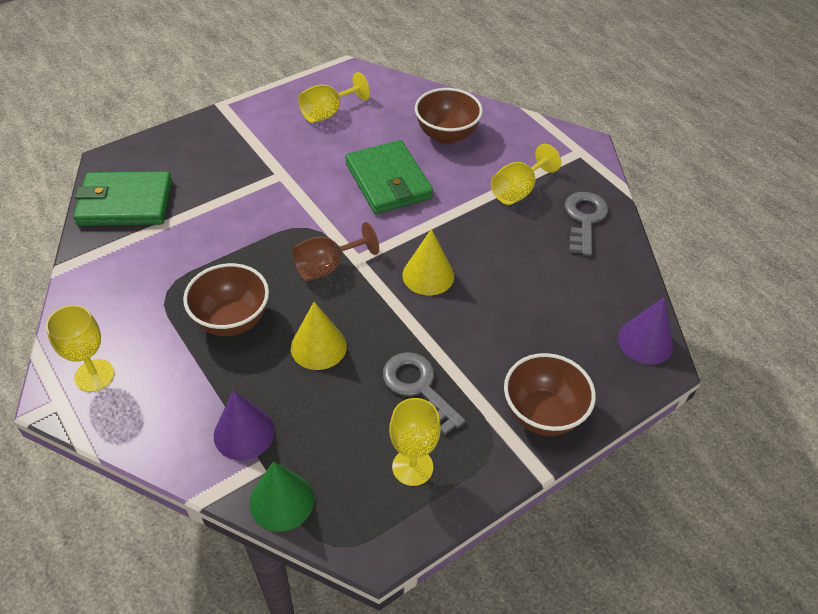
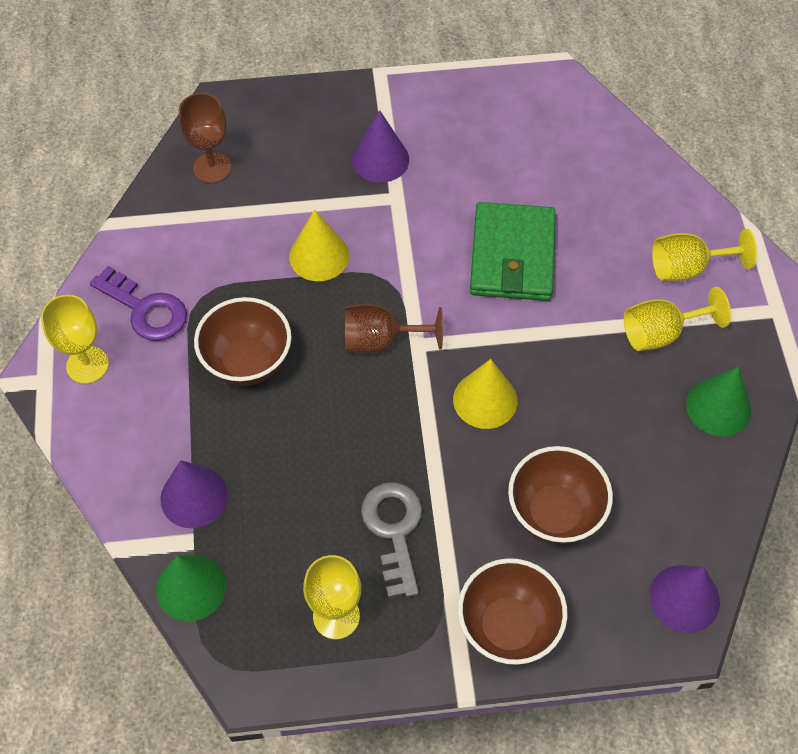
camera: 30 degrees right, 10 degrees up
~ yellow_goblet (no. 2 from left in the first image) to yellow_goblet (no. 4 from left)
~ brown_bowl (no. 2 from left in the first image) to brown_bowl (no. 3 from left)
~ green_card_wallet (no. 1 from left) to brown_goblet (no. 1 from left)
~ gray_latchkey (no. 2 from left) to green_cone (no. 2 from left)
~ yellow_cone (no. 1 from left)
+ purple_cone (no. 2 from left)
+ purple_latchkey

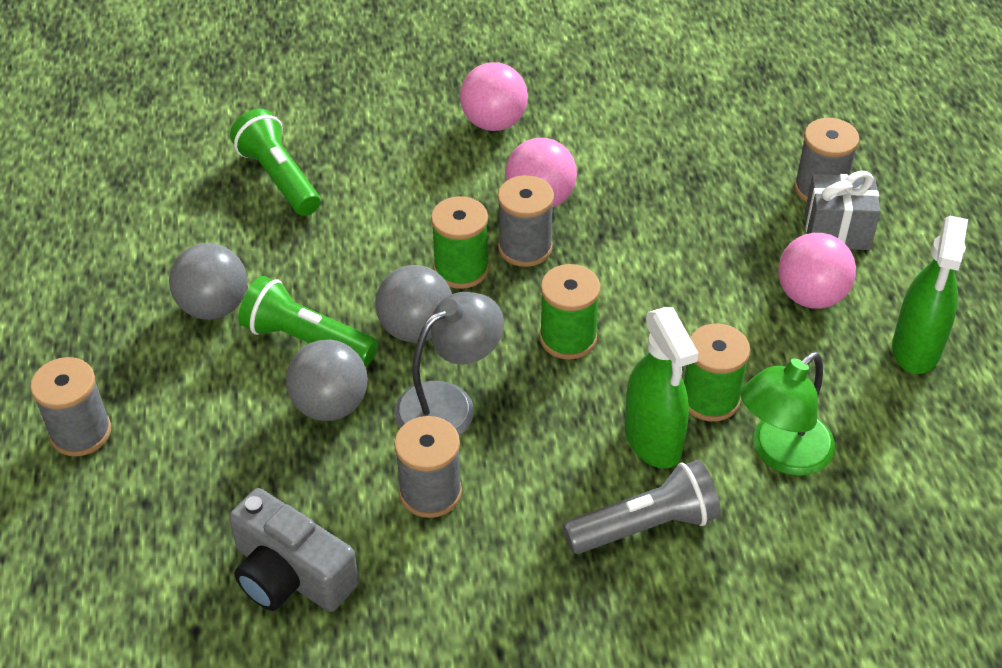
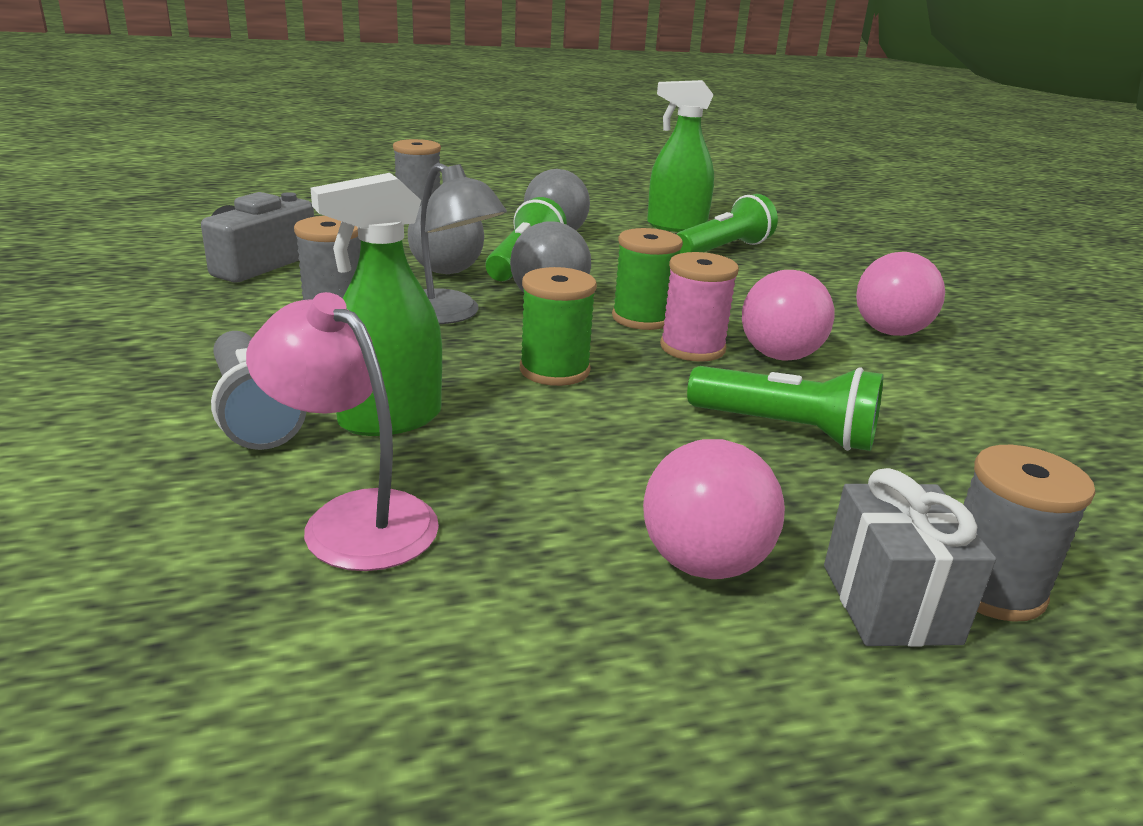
camera: 80 degrees right, 20 degrees down
~ gray_bobbin (no. 3 from left) to rosy_bobbin
~ green_sprayer (no. 2 from left)
- green_bobbin (no. 3 from left)
~ green_lamp to rosy_lamp
+ green_flashlight (no. 3 from left)

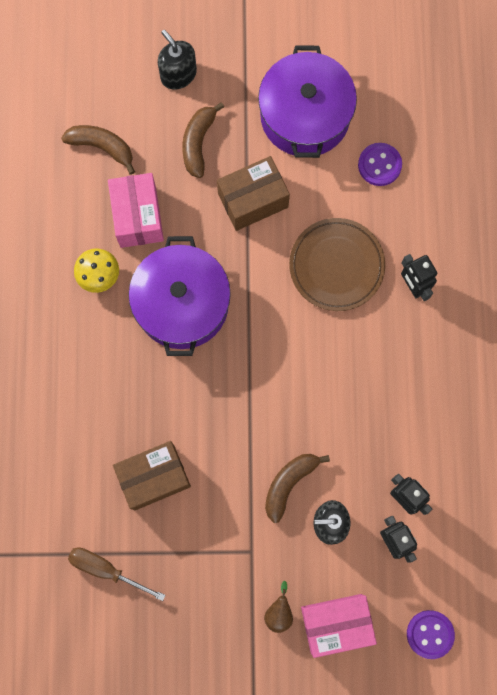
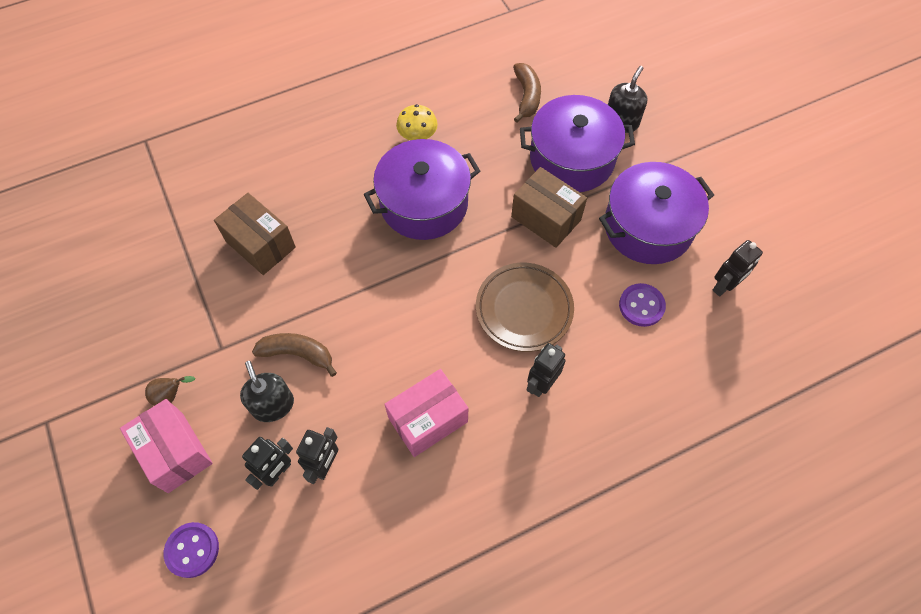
camera: 65 degrees right, 15 degrees down
~ brown_toy_banana (no. 2 from left) to purple_cooking_pot (no. 2 from left)
~ rosy_package (no. 1 from left in the first image) to rosy_package (no. 2 from left)
- brown_hand_screwdriver
+ ebony_toy_robot (no. 4 from left)

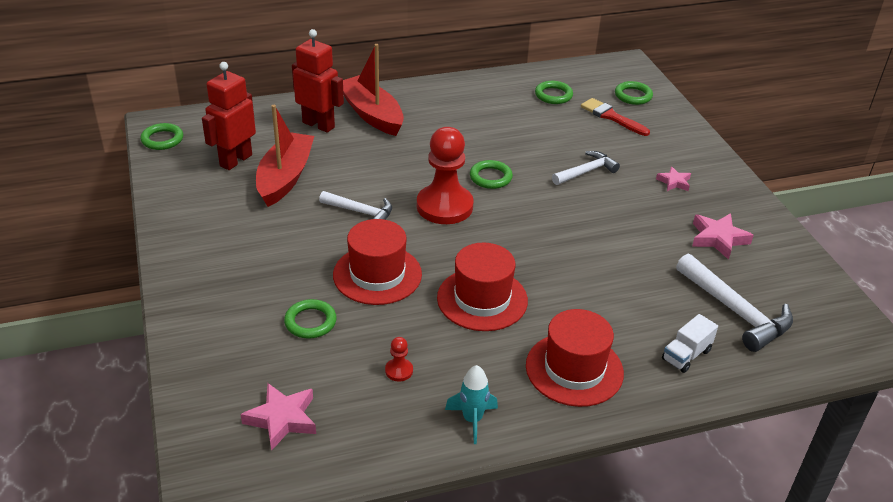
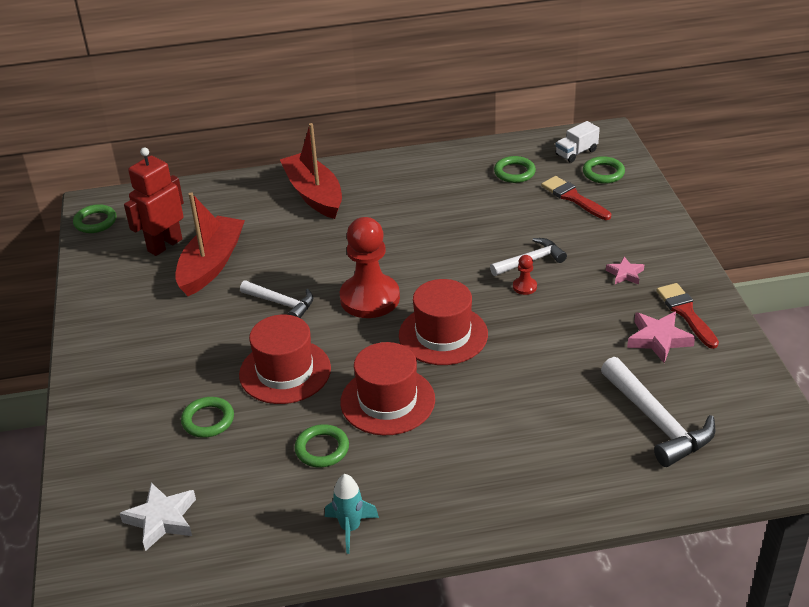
camera: 10 degrees right, 0 degrees up
- crimson_toy_robot (no. 2 from left)
~ green_hoop (no. 3 from left)
~ crimson_tall_hat (no. 3 from left)
~ pure_white_lorry
~ crimson_game_pawn (no. 1 from left in the first image) to crimson_game_pawn (no. 2 from left)
~ rosy_star (no. 1 from left) to pure_white_star
+ crimson_paintbrush (no. 2 from left)

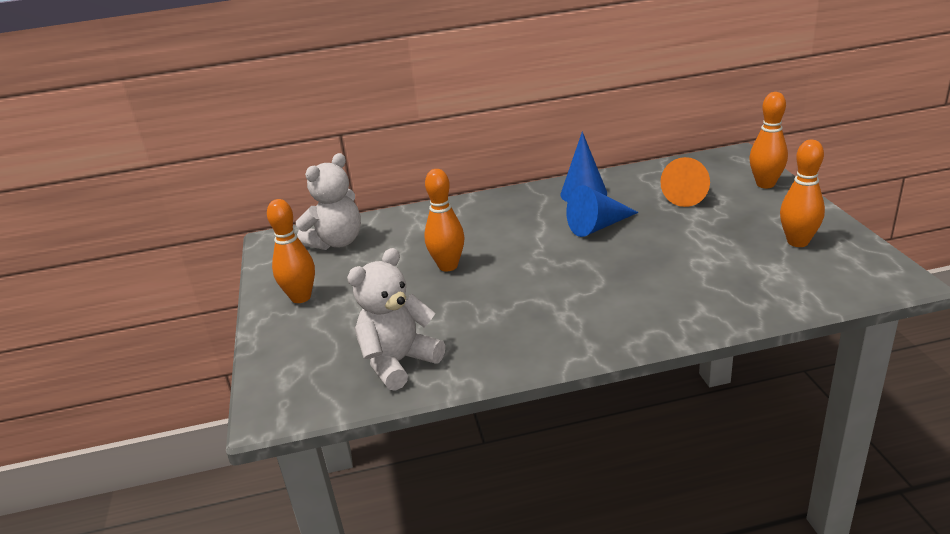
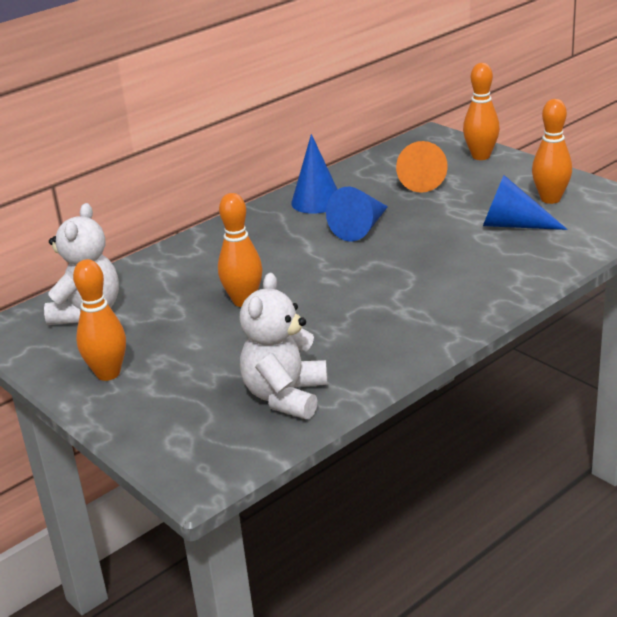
camera: 30 degrees left, 0 degrees up
+ royal_blue_cone (no. 3 from left)

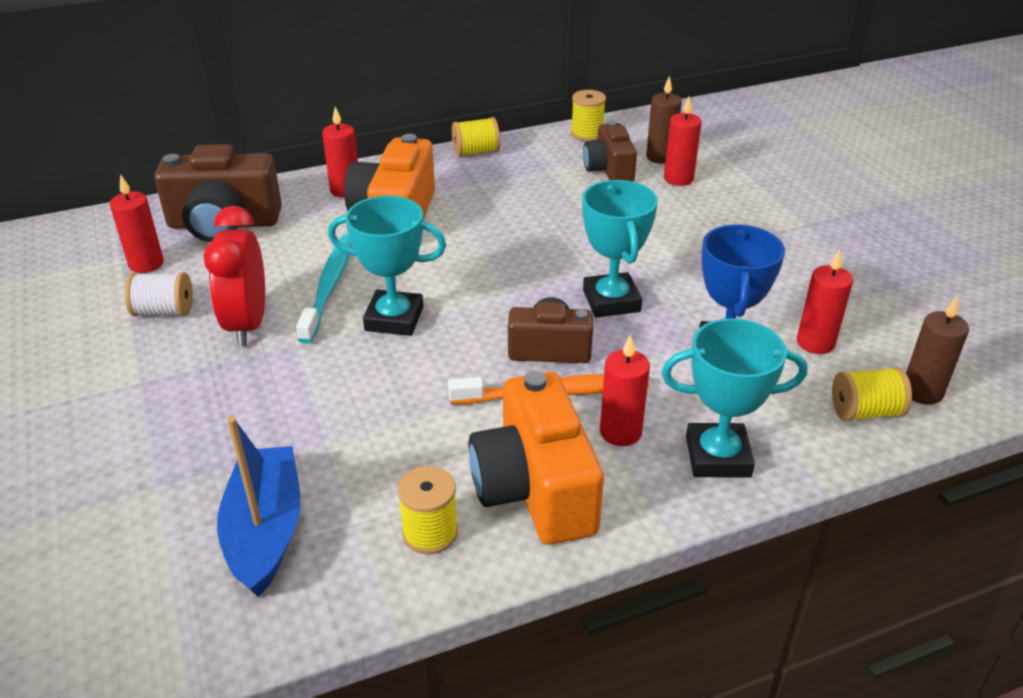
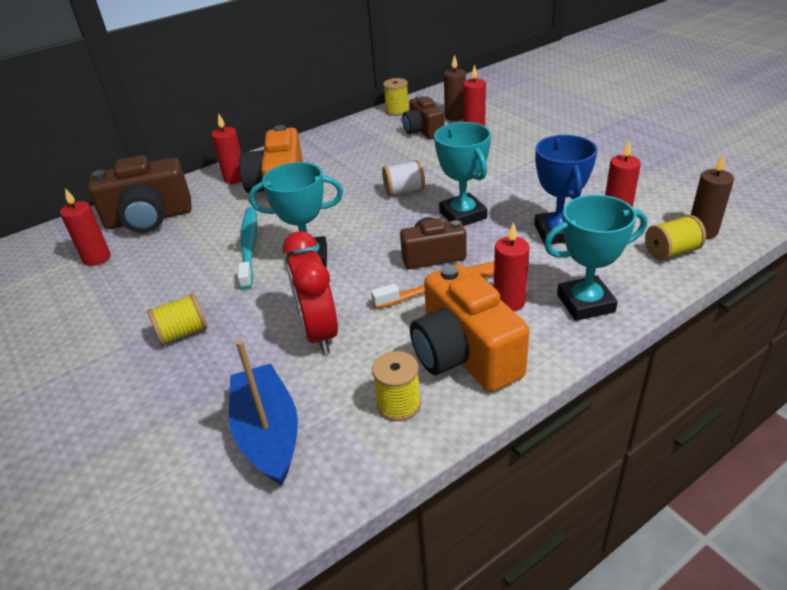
camera: 10 degrees left, 0 degrees up
~ yellow_bobbin (no. 2 from left in the first image) to yellow_bobbin (no. 1 from left)
~ crimson_clock
~ pure_white_bobbin

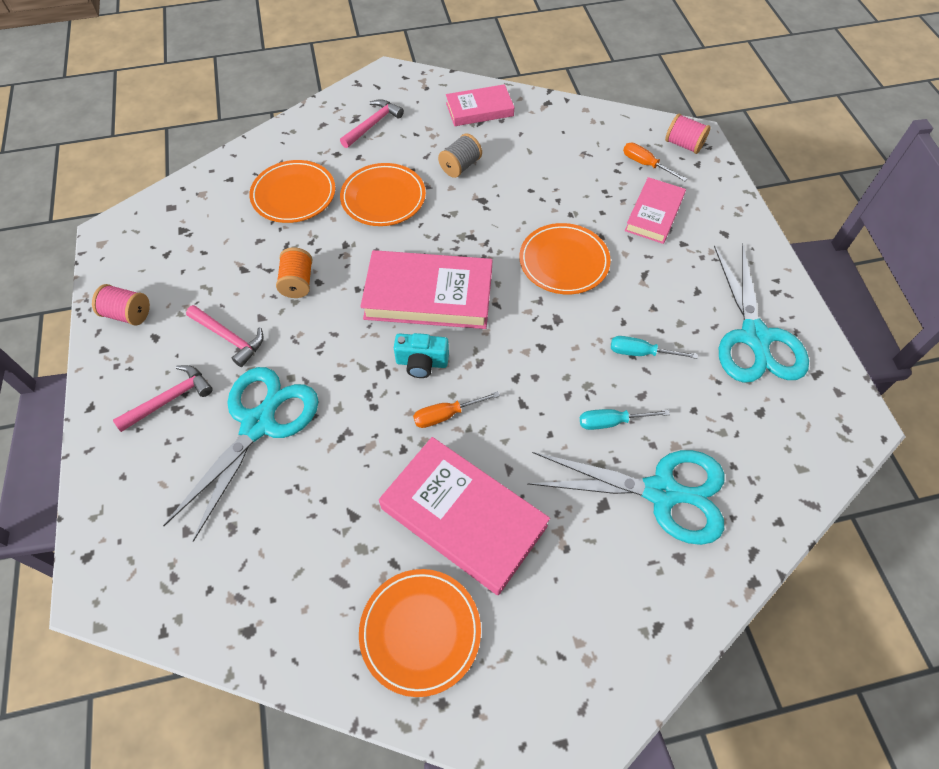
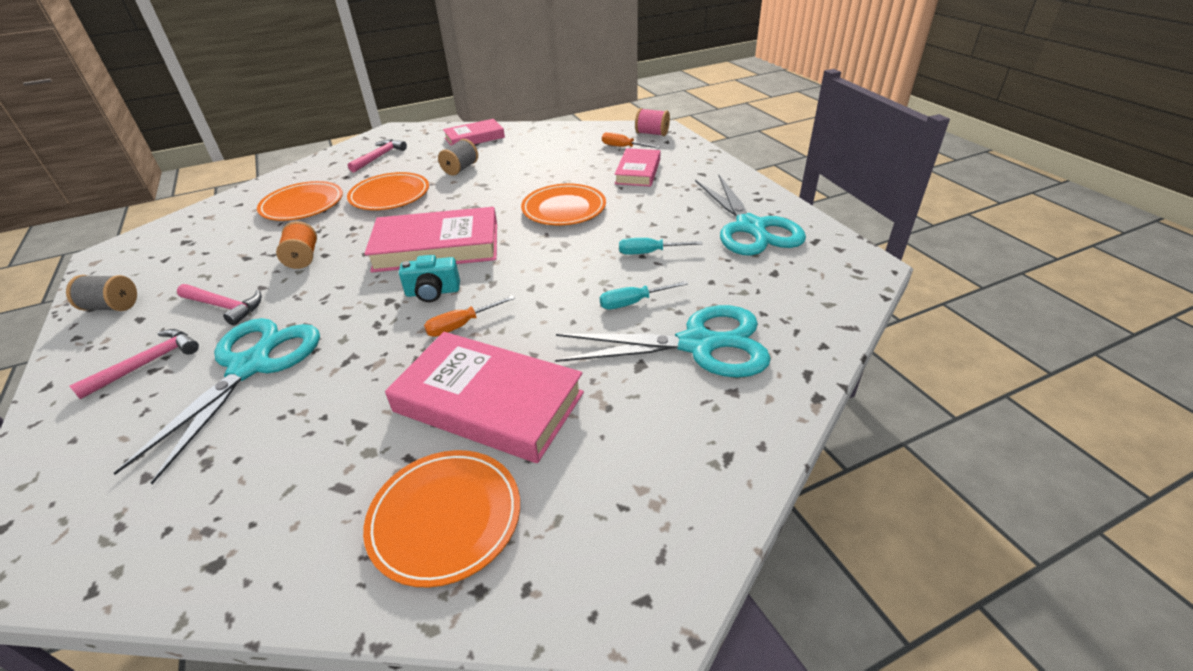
camera: 10 degrees left, 20 degrees down
~ rosy_bobbin (no. 1 from left) to gray_bobbin (no. 1 from left)

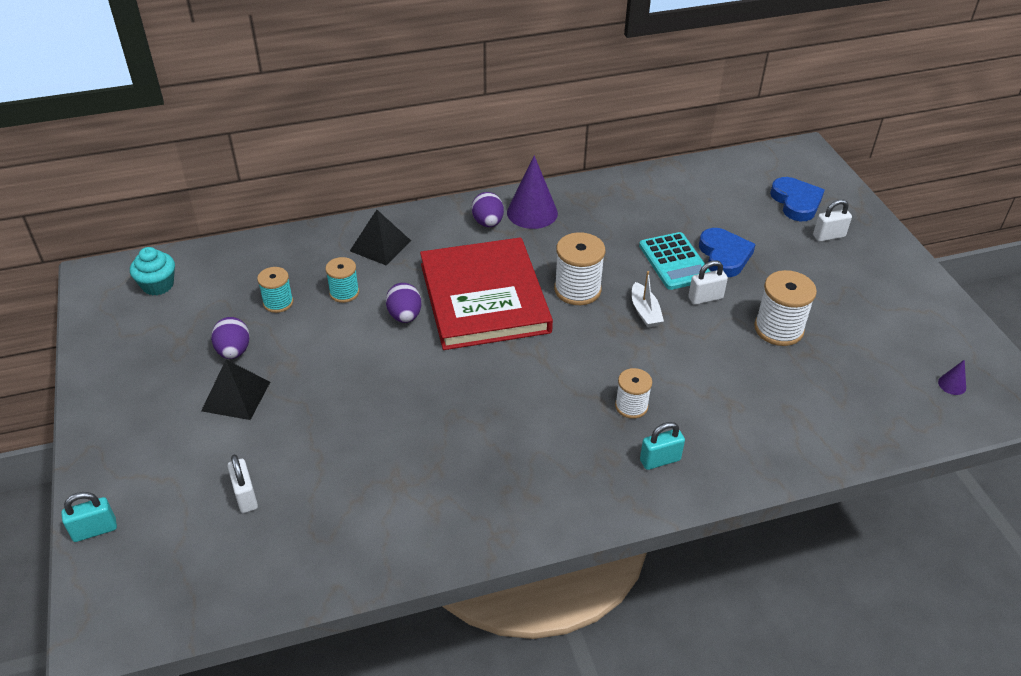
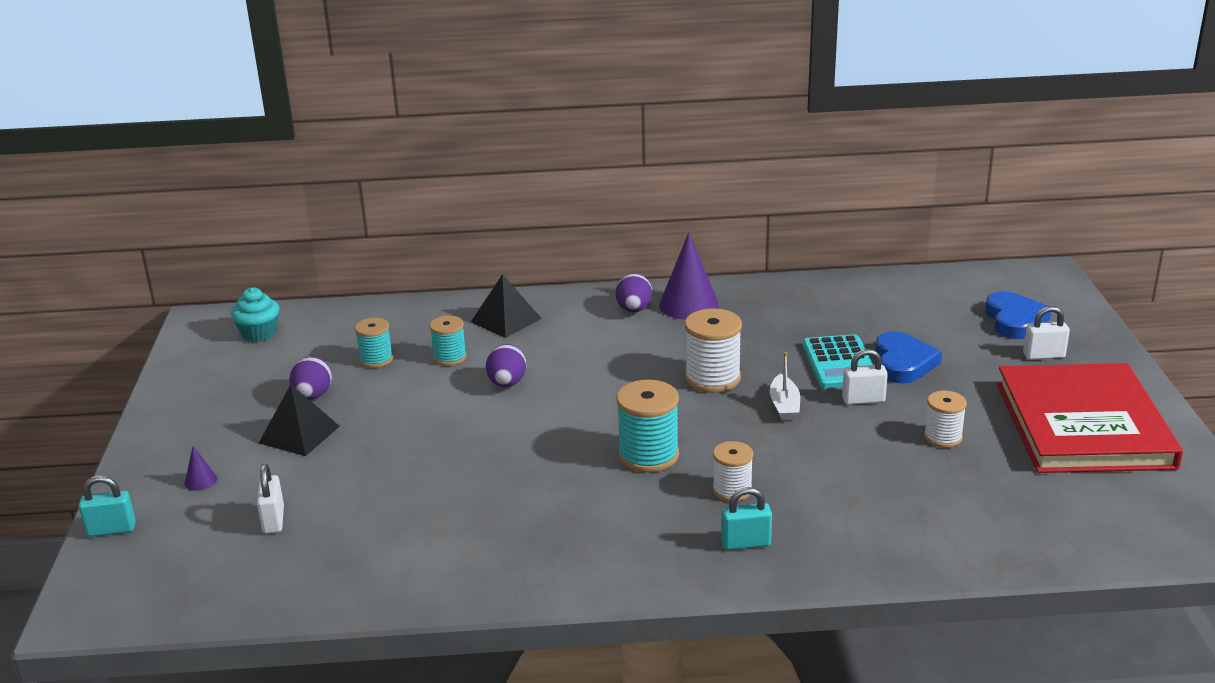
camera: 15 degrees right, 15 degrees down
~ crimson_hardback
~ pure_white_bobbin (no. 3 from left) x0.62
~ purple_cone (no. 2 from left in the first image) to purple_cone (no. 1 from left)
+ teal_bobbin (no. 3 from left)

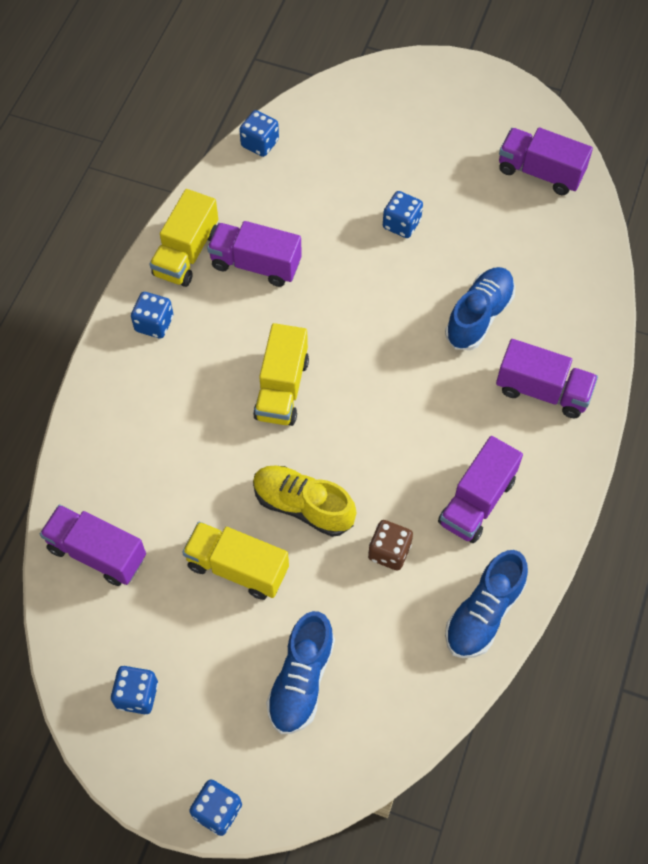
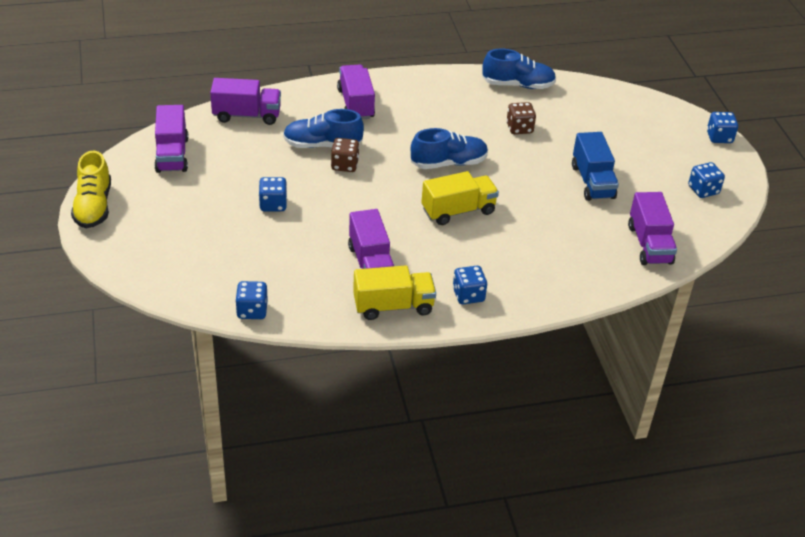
camera: 125 degrees left, 20 degrees down
~ purple_lorry (no. 3 from left in the first image) to purple_lorry (no. 2 from left)
~ yellow_sneaker
~ yellow_lorry (no. 2 from left) to royal_blue_lorry
~ royal_blue_sneaker (no. 1 from left in the first image) to royal_blue_sneaker (no. 2 from left)
+ brown_die (no. 1 from left)

